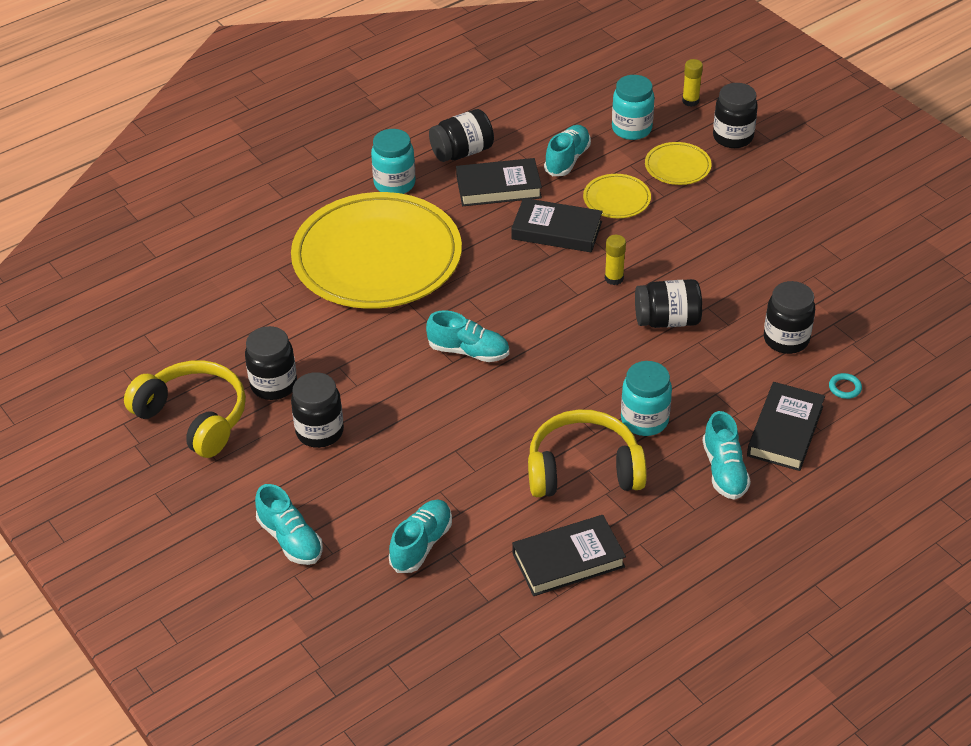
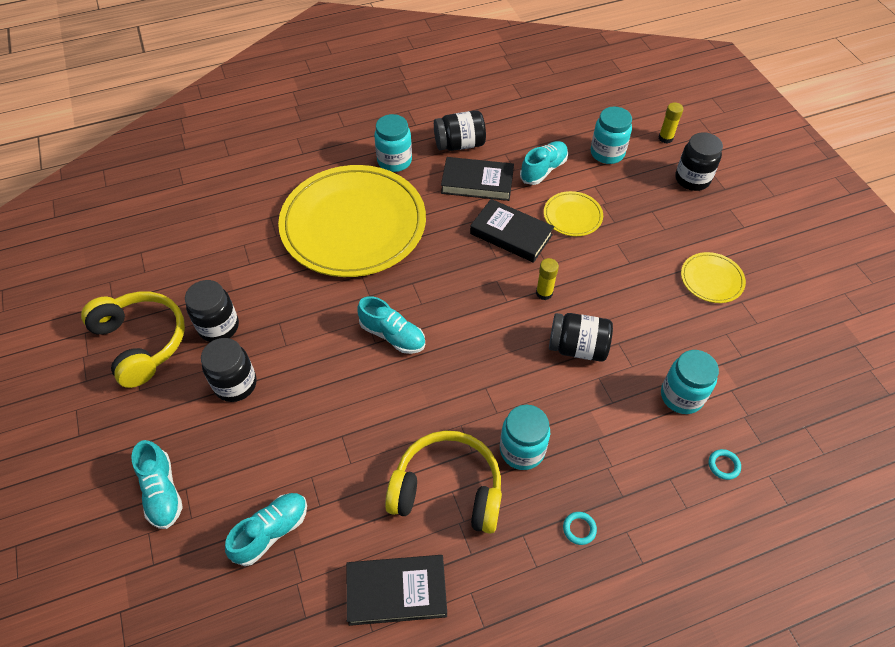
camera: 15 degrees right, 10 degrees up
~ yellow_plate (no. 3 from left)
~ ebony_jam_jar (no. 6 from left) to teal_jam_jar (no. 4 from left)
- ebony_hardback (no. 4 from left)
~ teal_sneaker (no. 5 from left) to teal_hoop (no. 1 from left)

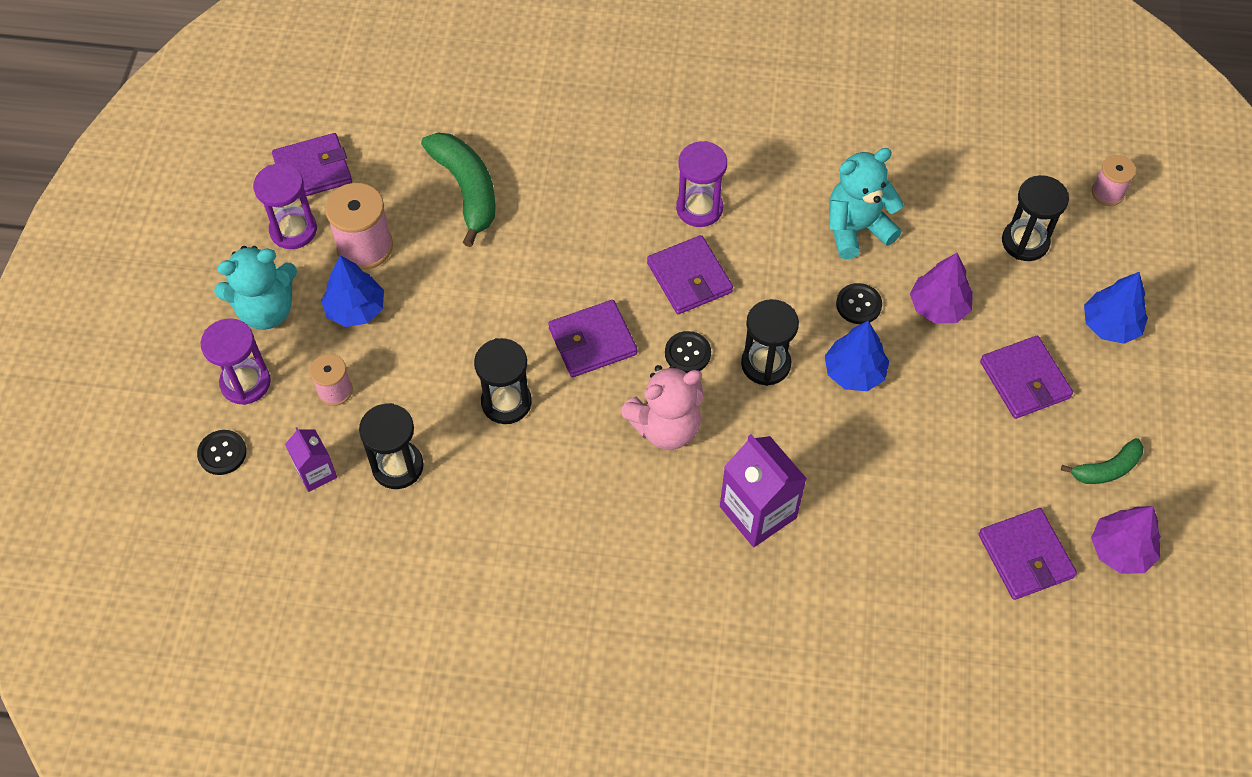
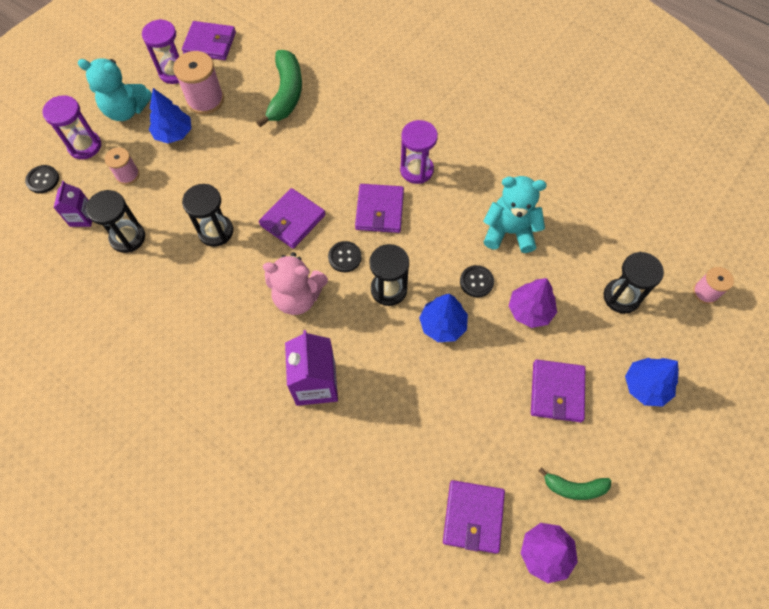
camera: 30 degrees right, 5 degrees up
~ purple_card_wallet (no. 2 from left) 60 degrees counterclockwise

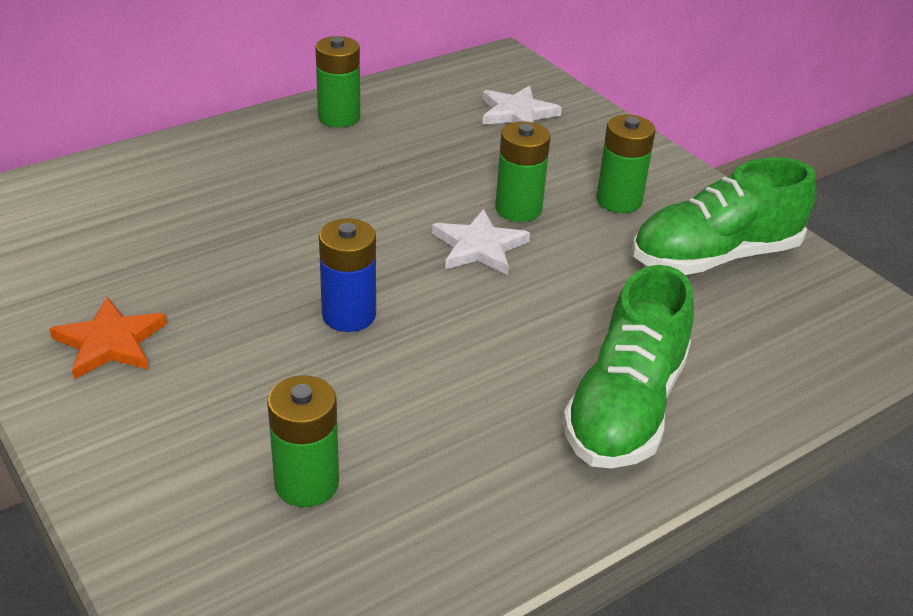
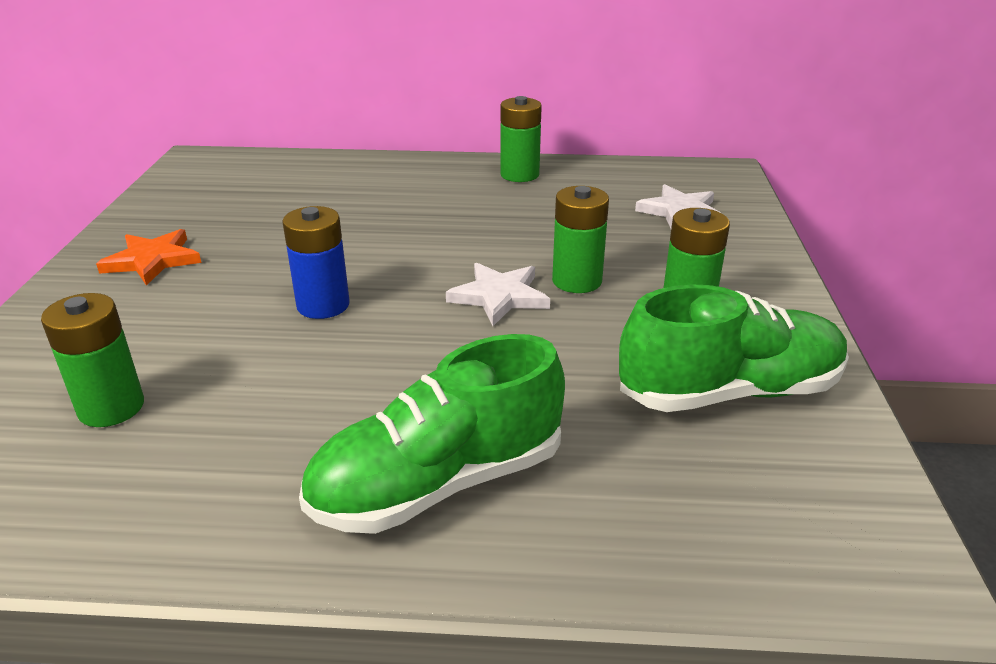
camera: 40 degrees right, 5 degrees down
~ green_sneaker (no. 2 from left) 150 degrees clockwise

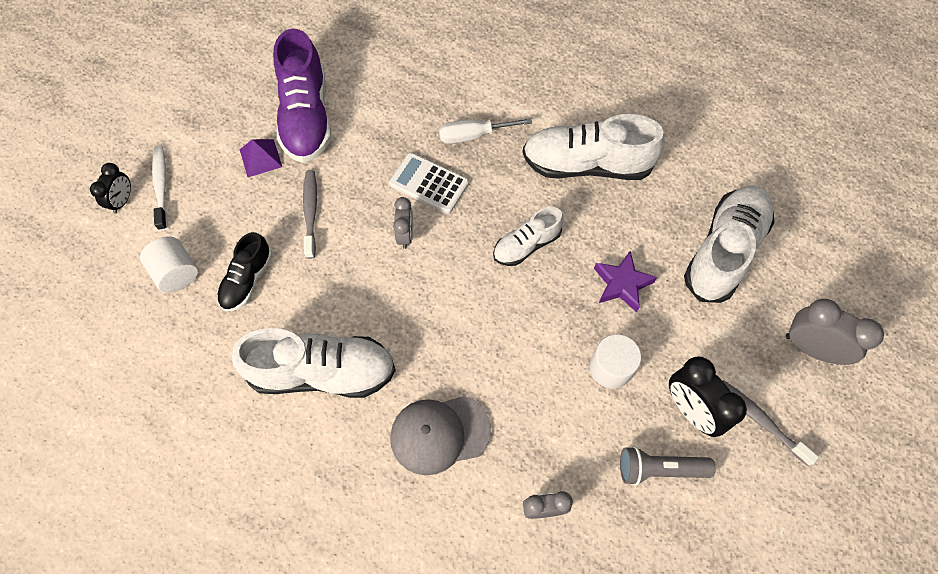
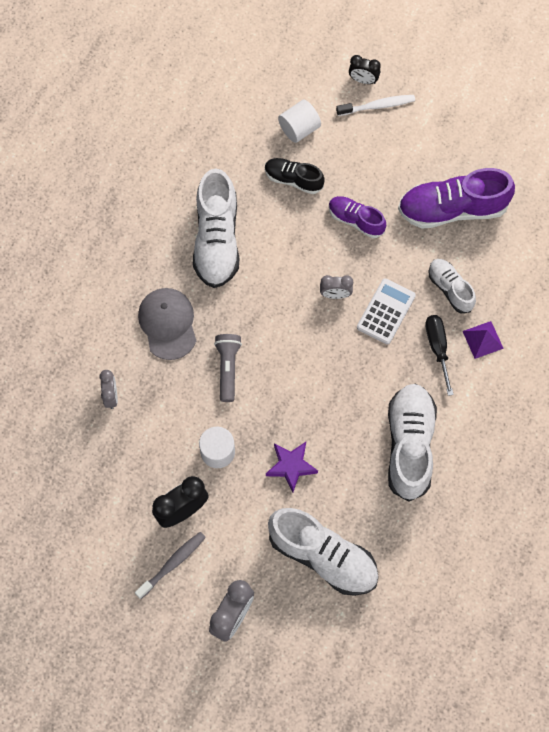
camera: 90 degrees right, 5 degrees up
~ pure_white_hand_screwdriver to ebony_hand_screwdriver
~ purple_pyramid
~ gray_toothbrush (no. 1 from left) to purple_sneaker (no. 1 from left)
~ pure_white_sneaker (no. 2 from left in the first image) to pure_white_sneaker (no. 4 from left)
~ gray_flashlight

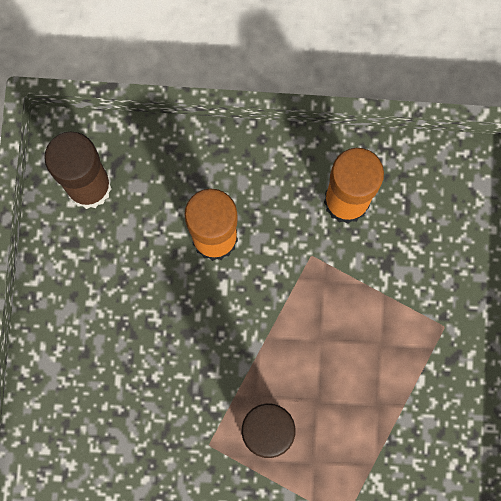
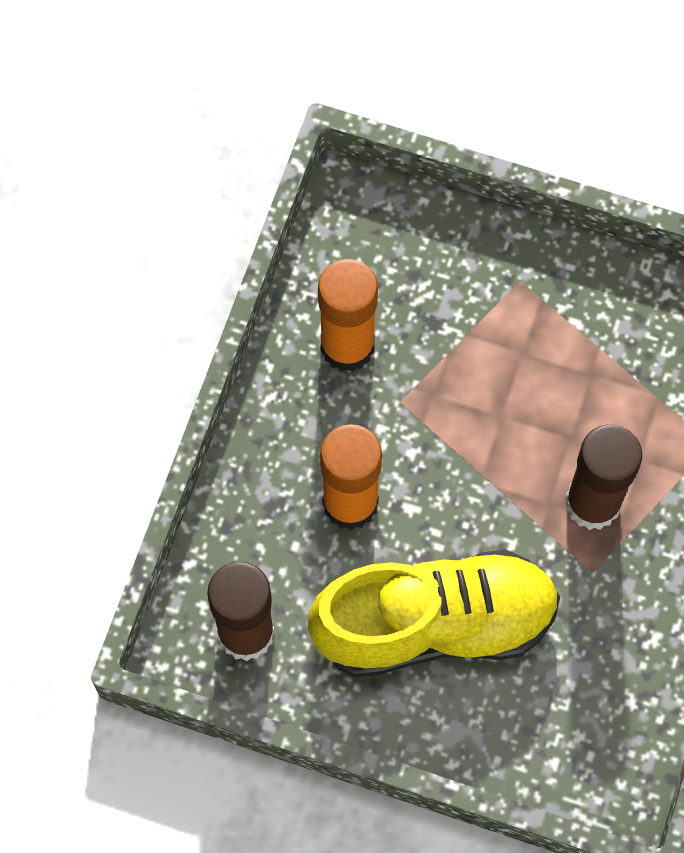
camera: 75 degrees left, 10 degrees down
+ yellow_sneaker

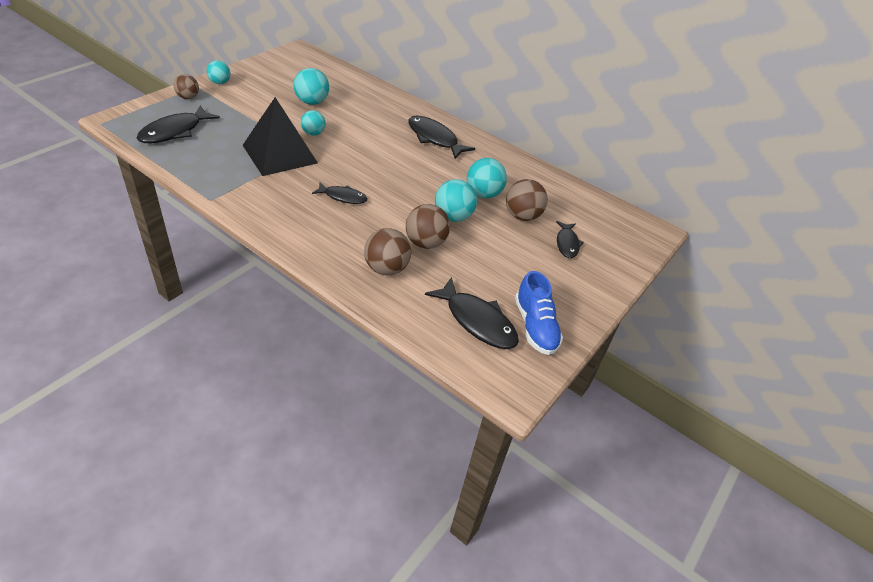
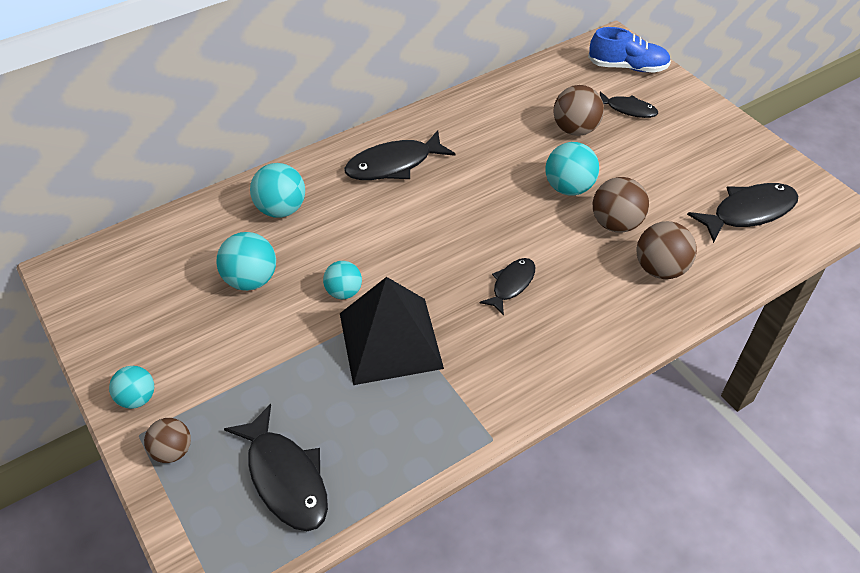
camera: 65 degrees left, 5 degrees up
~ teal_sphere (no. 5 from left in the first image) to teal_sphere (no. 3 from left)
~ royal_blue_sneaker

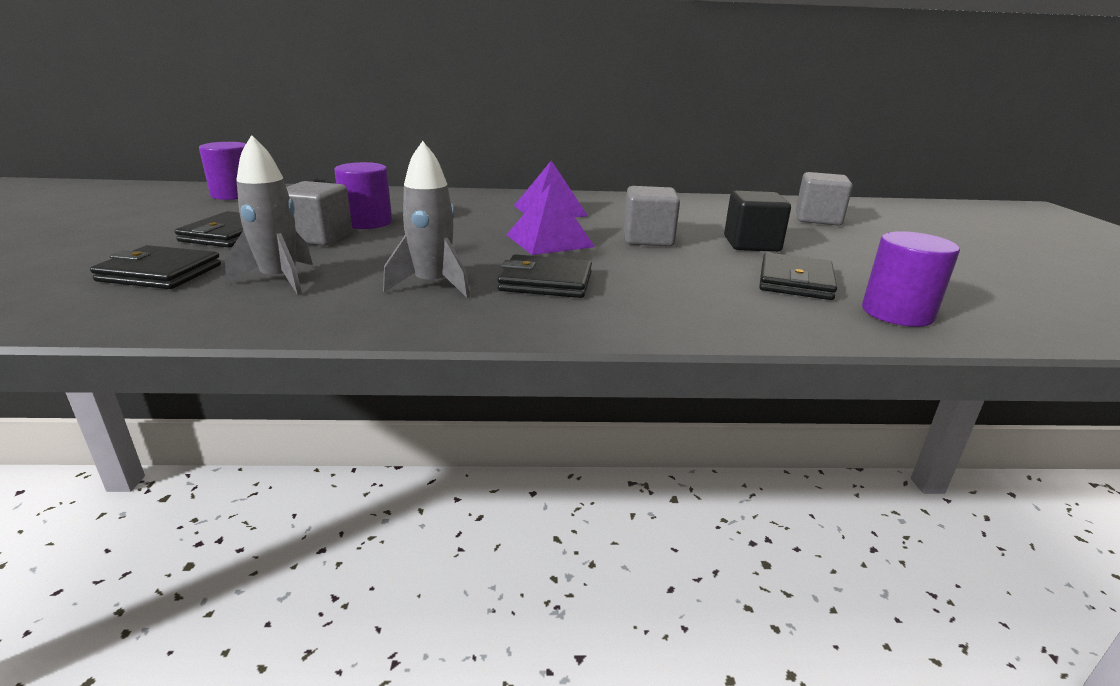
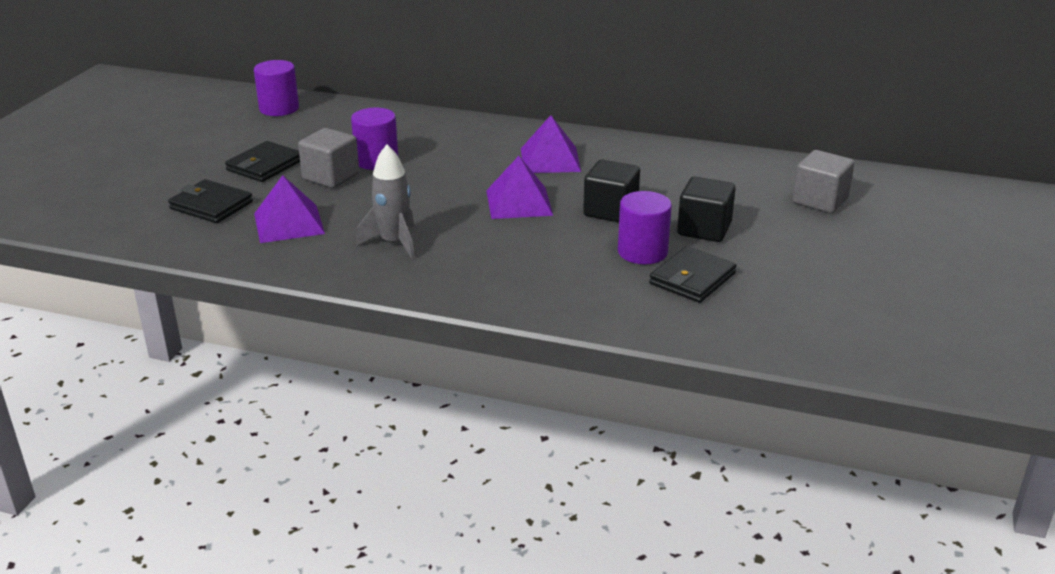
camera: 20 degrees right, 5 degrees up
~ gray_rocket (no. 1 from left) to purple_pyramid (no. 1 from left)
~ gray_solid_cube (no. 2 from left) to ebony_solid_cube (no. 1 from left)
~ purple_solid_cylinder (no. 3 from left)
- ebony_card_wallet (no. 3 from left)

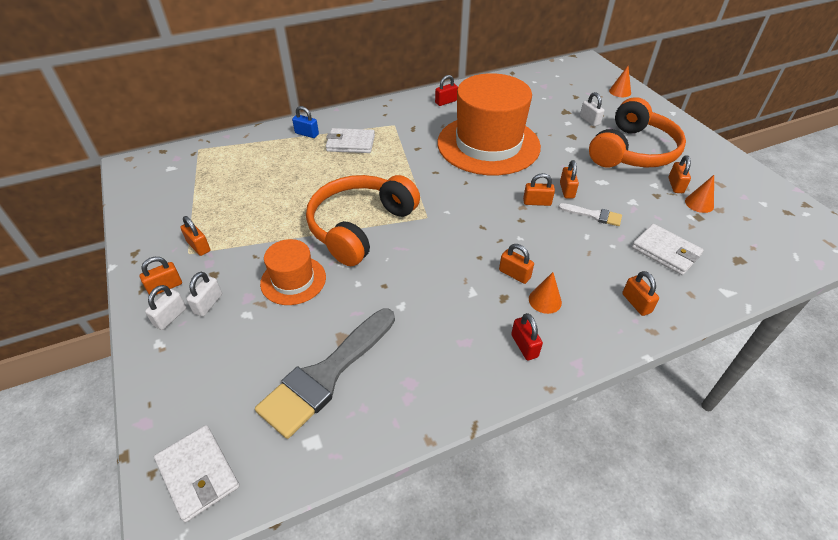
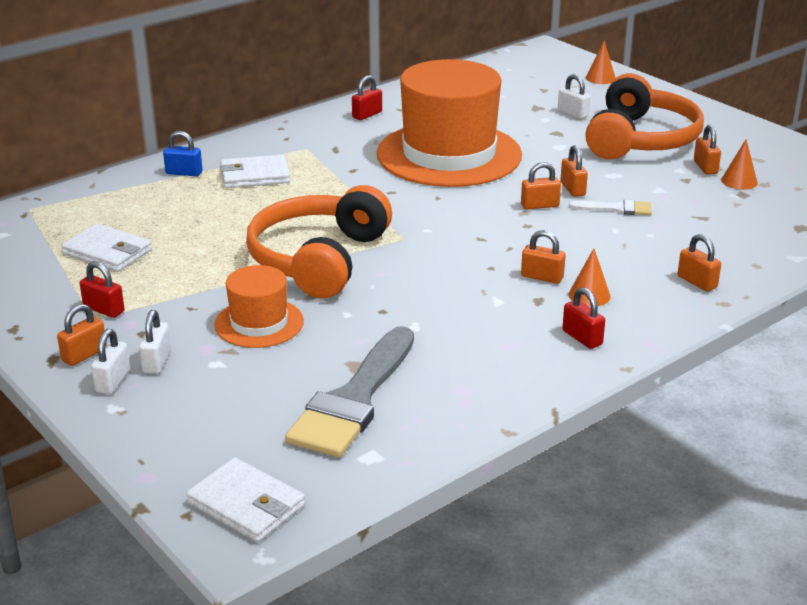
camera: 15 degrees left, 15 degrees down
~ bright_orange_small_lock (no. 2 from left) to crimson_small_lock (no. 1 from left)
~ pure_white_card_wallet (no. 3 from left in the first image) to pure_white_card_wallet (no. 1 from left)

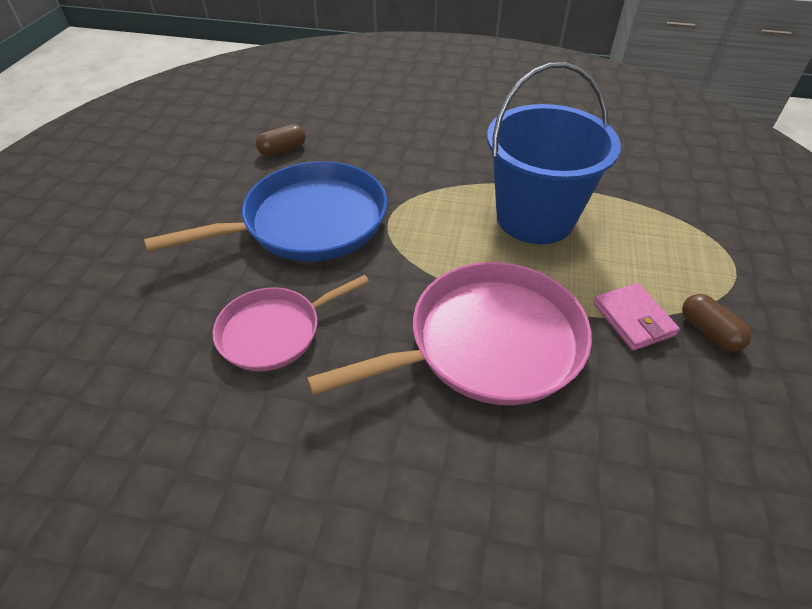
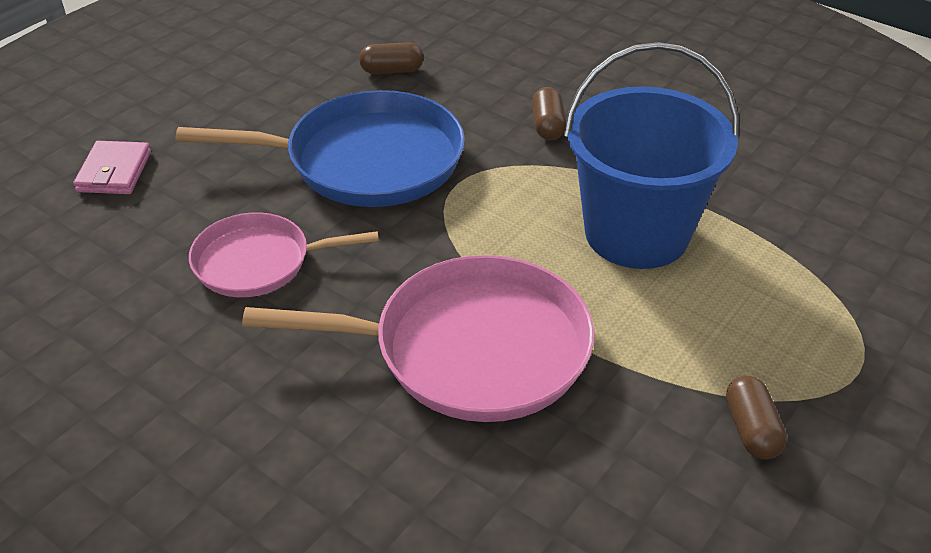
camera: 25 degrees right, 5 degrees down
~ rosy_card_wallet
+ brown_pill_shape (no. 2 from left)

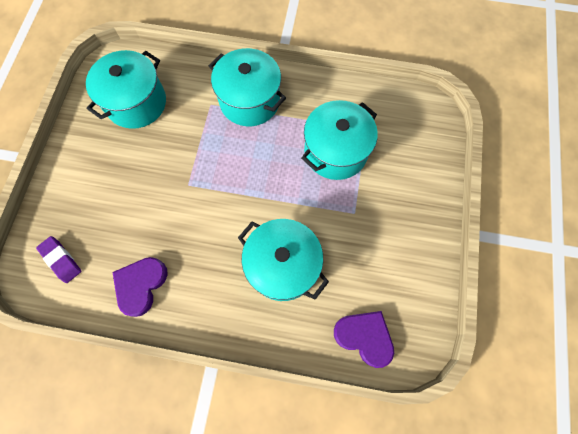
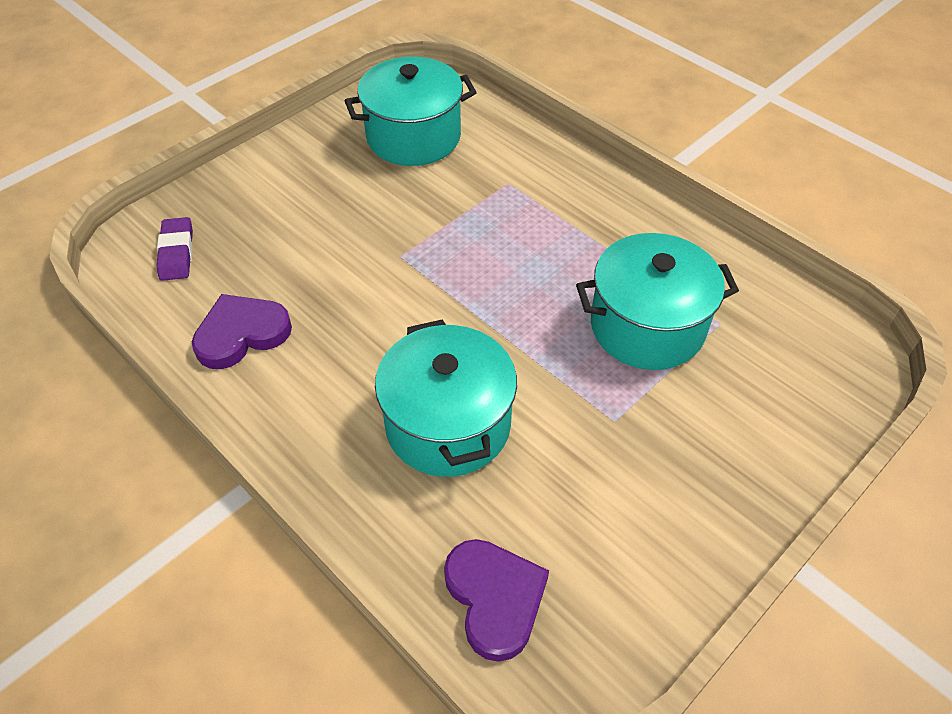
camera: 35 degrees right, 20 degrees down
- teal_cooking_pot (no. 2 from left)

